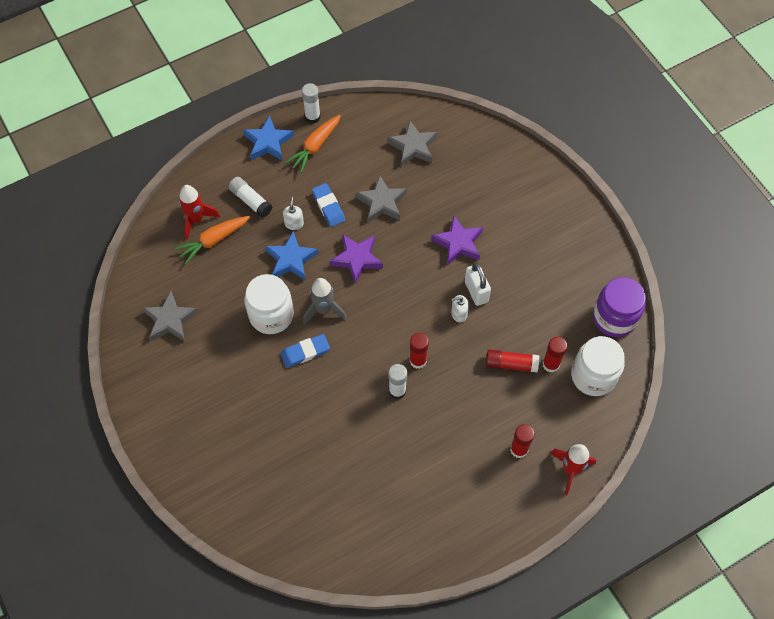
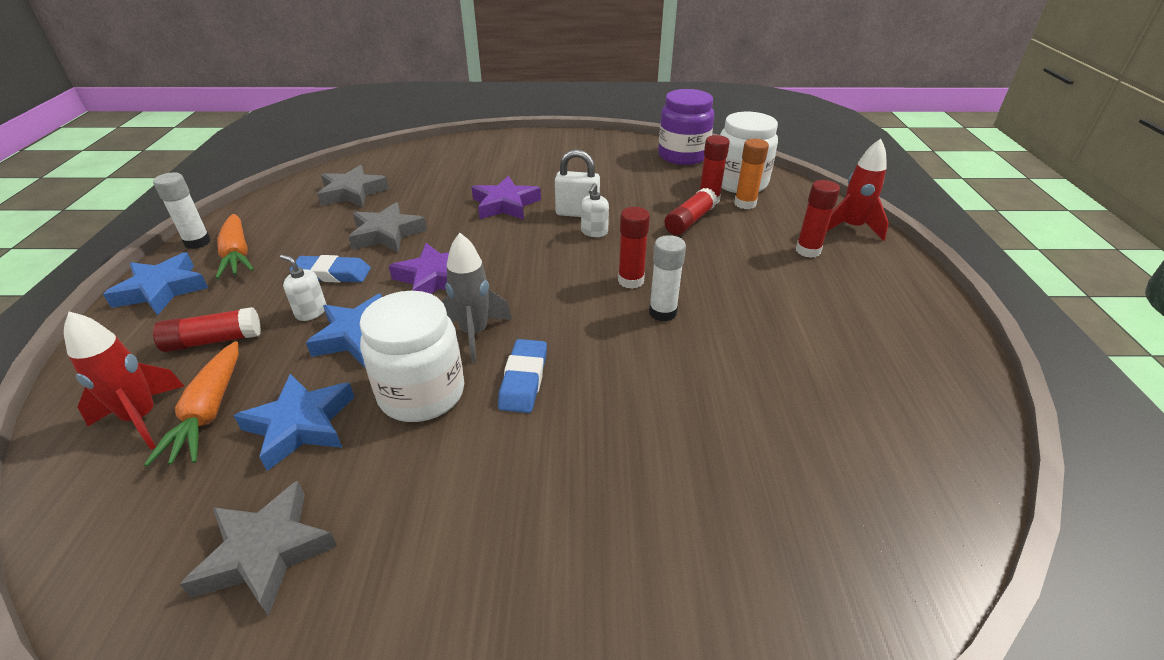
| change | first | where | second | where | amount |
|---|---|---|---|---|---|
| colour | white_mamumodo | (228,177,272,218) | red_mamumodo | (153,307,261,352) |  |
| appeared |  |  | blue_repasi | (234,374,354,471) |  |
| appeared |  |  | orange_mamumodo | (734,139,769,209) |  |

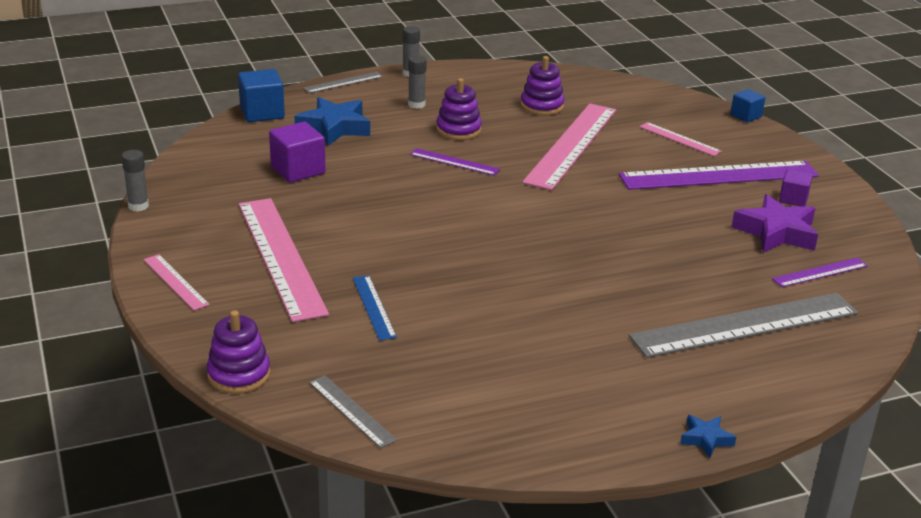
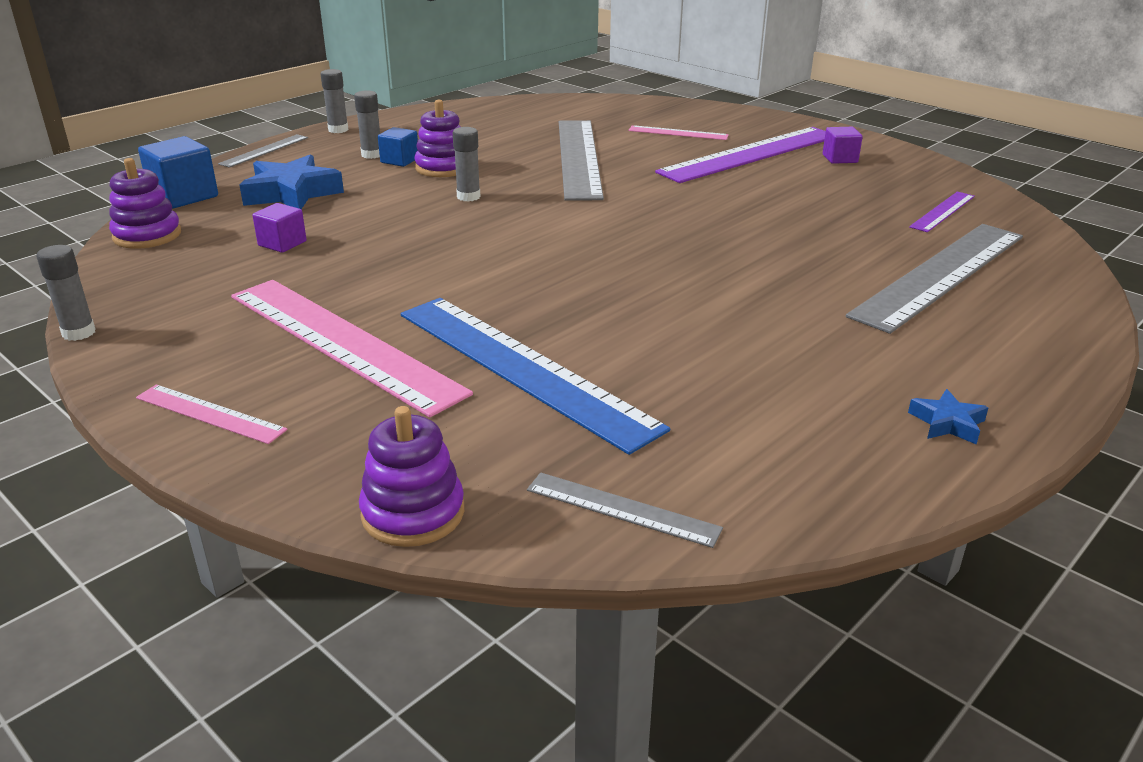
| change | first | where | second | where | amount |
|---|---|---|---|---|---|
| size | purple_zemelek | (269,122,326,183) |  | (252,203,306,253) | x0.62 |
| size | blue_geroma | (353,275,397,341) |  | (401,298,670,455) | x2.14 |
| exchanged | purple_geroma | (410,148,500,176) | grey_mamumodo | (453,127,481,202) |  |
| relocated | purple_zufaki | (521,56,565,115) |  | (109,158,181,249) |  |
| colour | pink_geroma | (522,104,616,190) | grey_geroma | (559,120,604,201) |  |
| relocated | blue_repasi | (680,415,736,458) |  | (908,389,988,444) |  |
| relocated | blue_zemelek | (730,89,765,122) |  | (378,127,418,167) |  |
| missing | purple_repasi | (731,194,818,253) |  |  |  |

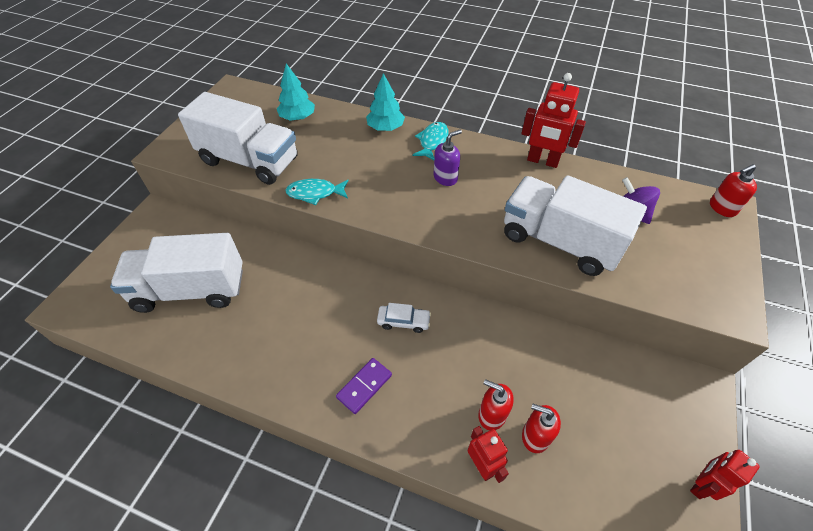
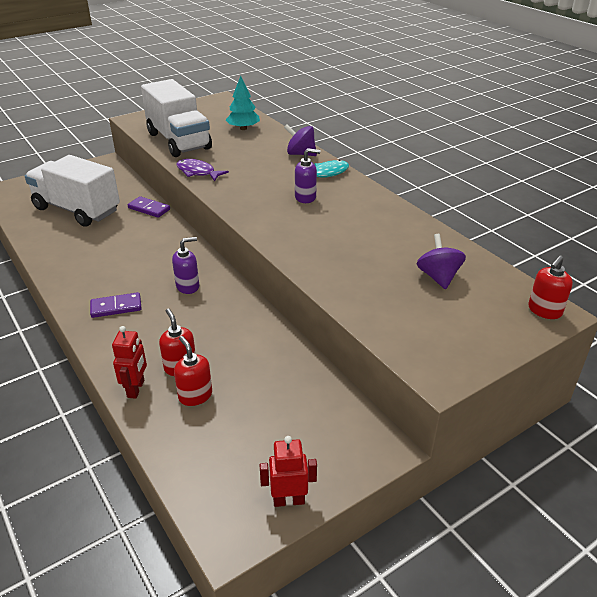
| change | first | where | second | where | amount |
|---|---|---|---|---|---|
| colour | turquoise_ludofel | (285,179,349,205) | purple_ludofel | (176,159,229,182) |  |
| exchanged | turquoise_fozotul | (366,73,405,131) | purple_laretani | (284,125,317,156) |  |
| exchanged | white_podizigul | (377,303,431,333) | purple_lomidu | (172,237,199,294) |  |
| missing | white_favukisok | (504,175,647,276) |  |  |  |
| missing | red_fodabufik | (521,73,586,168) |  |  |  |
| spun | red_lomidu | (710,164,757,217) |  | (528,255,573,319) | 60 degrees counterclockwise |
| appeared |  |  | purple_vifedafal | (128,196,170,218) |  |

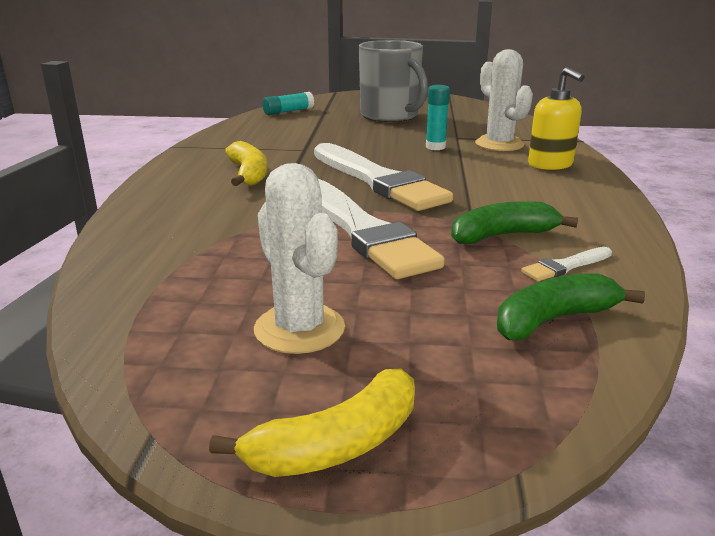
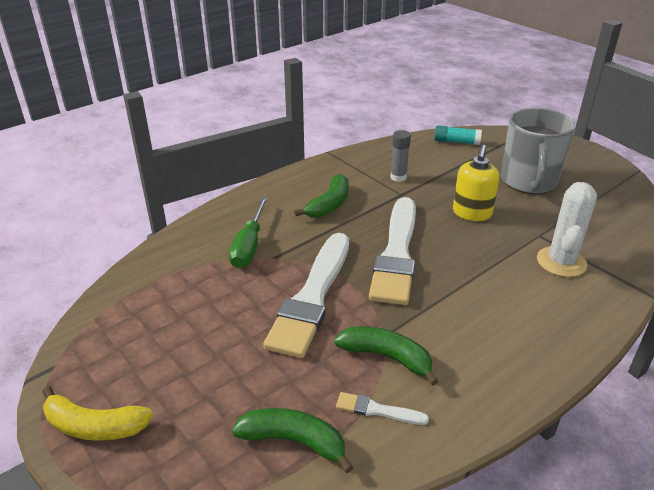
| change | first | where | second | where | amount |
|---|---|---|---|---|---|
| colour | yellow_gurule | (225,141,267,186) | green_gurule | (294,174,349,218) |  |
| missing | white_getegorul | (254,163,345,354) |  |  |  |
| missing | turquoise_mamumodo | (426,85,450,150) |  |  |  |
| relocated | yellow_lomidu | (528,67,585,170) |  | (453,145,500,221) |  |
| appeared |  |  | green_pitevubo | (229,197,268,268) |  |
| appeared |  |  | grey_mamumodo | (390,130,411,182) |  |

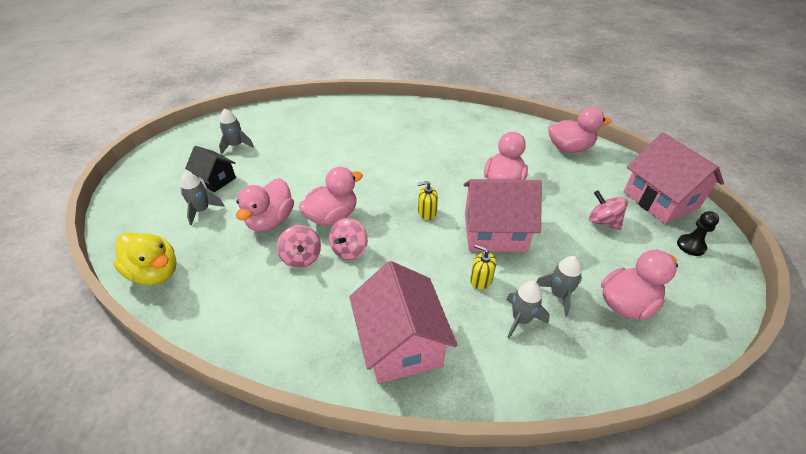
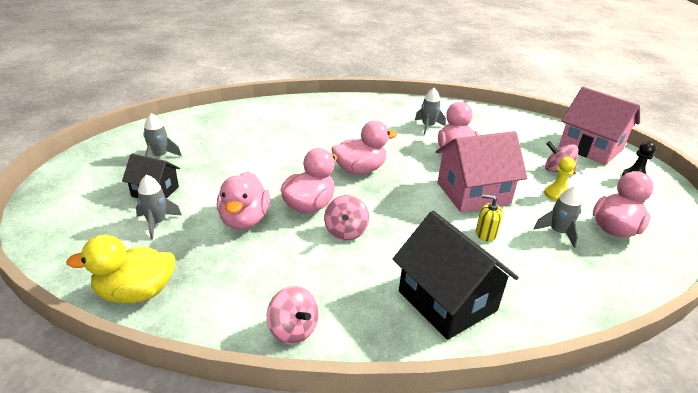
| change | first | where | second | where | amount |
|---|---|---|---|---|---|
| spun | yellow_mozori | (113,232,176,285) |  | (66,235,176,304) | 150 degrees clockwise |
| relocated | pink_laretani | (277,225,321,268) |  | (267,286,319,344) |  |
| colour | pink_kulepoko | (349,261,457,384) | black_kulepoko | (393,211,519,340) |  |
| missing | yellow_lomidu | (417,181,438,220) |  |  |  |
| relocated | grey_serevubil | (506,281,550,339) |  | (415,88,446,135) |  |
| relocated | pink_mozori | (548,106,612,153) |  | (331,120,397,174) |  |
| appeared |  |  | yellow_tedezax | (544,157,575,201) |  |

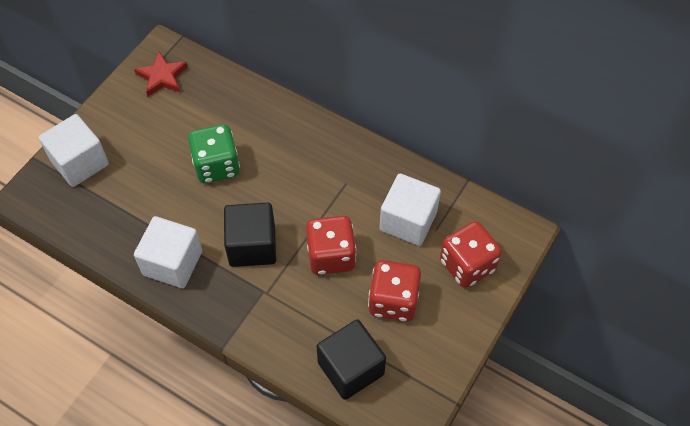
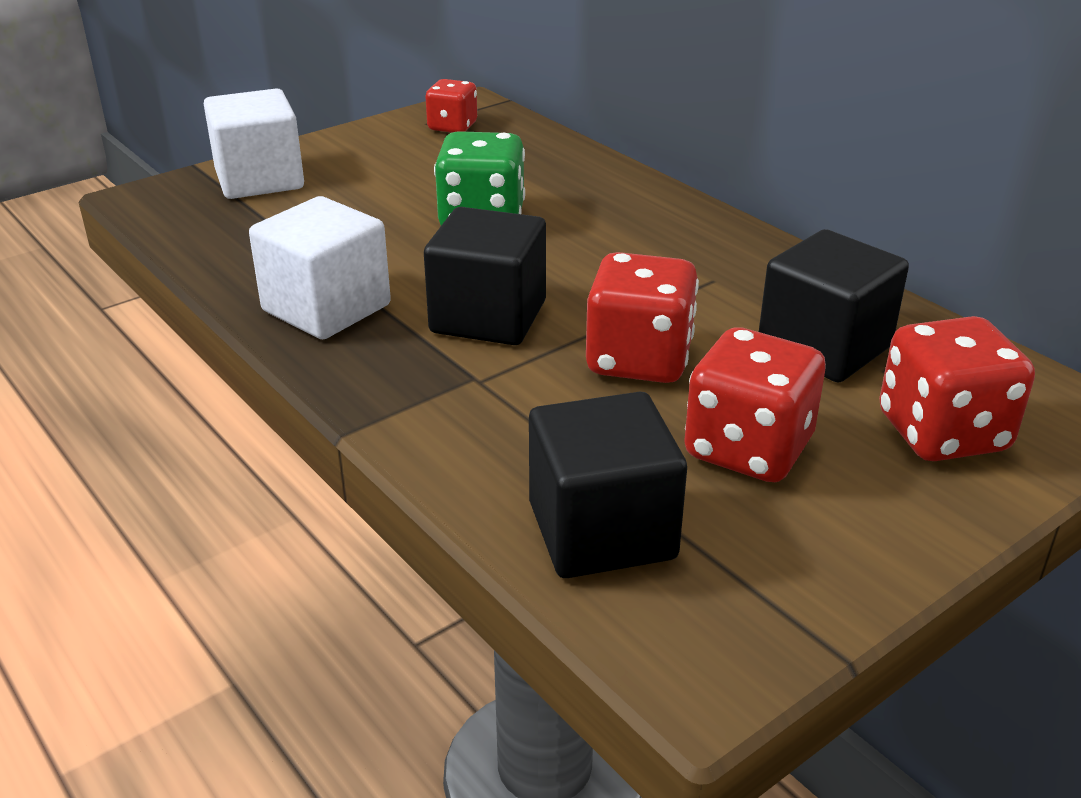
| change | first | where | second | where | amount |
|---|---|---|---|---|---|
| exchanged | red_repasi | (134,52,188,97) | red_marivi | (425,79,477,132) |  |
| colour | white_zemelek | (379,174,441,246) | black_zemelek | (759,229,909,383) |  |

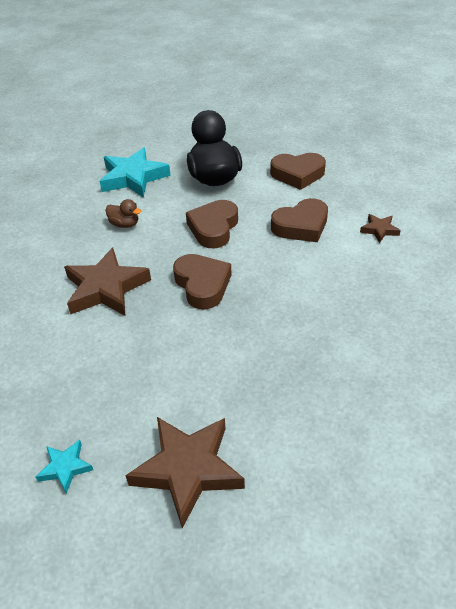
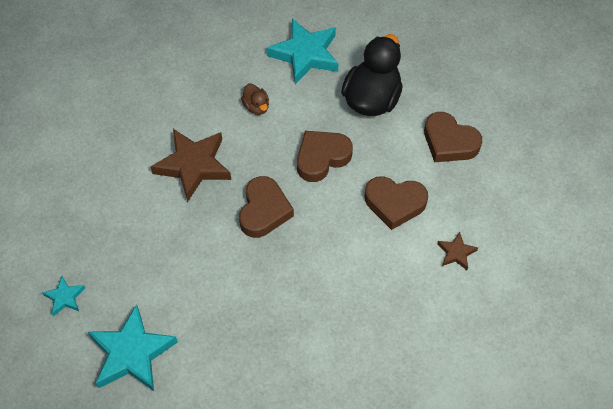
| change | first | where | second | where | amount |
|---|---|---|---|---|---|
| colour | brown_repasi | (125,417,245,528) | turquoise_repasi | (88,304,178,391) |  |

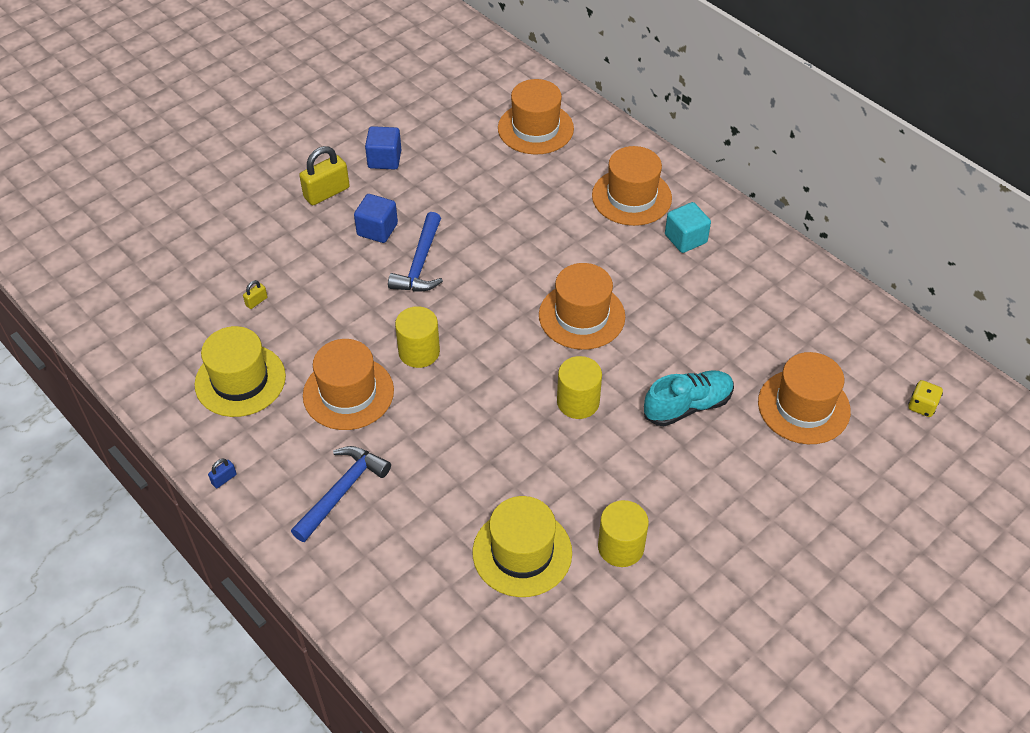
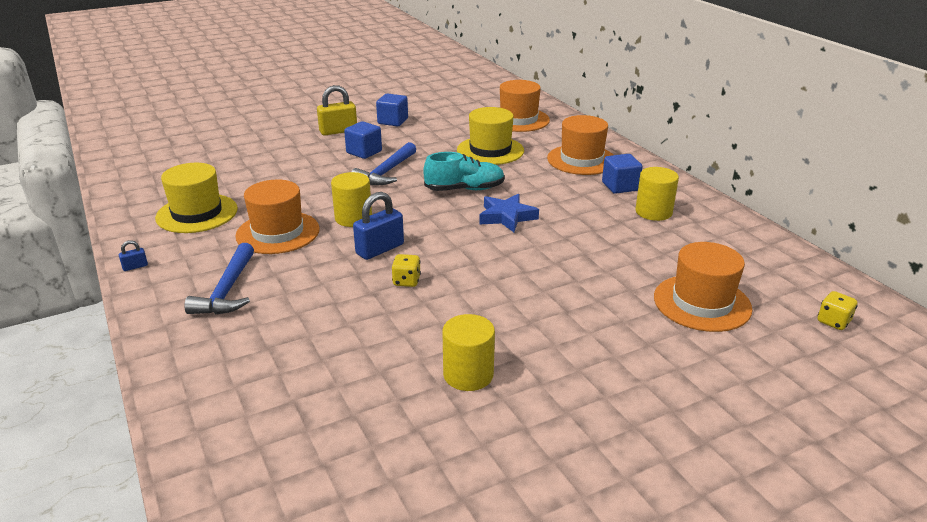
| change | first | where | second | where | amount |
|---|---|---|---|---|---|
| missing | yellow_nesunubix | (243,280,268,309) |  |  |  |
| spun | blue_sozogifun | (291,446,391,542) |  | (184,243,254,315) | 135 degrees clockwise |
| relocated | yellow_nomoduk | (473,496,572,597) |  | (457,107,524,165) |  |
| exchanged | orange_nomoduk | (539,263,625,350) | blue_repasi | (479,194,539,232) |  |
| relocated | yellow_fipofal | (557,356,602,419) |  | (635,167,679,221) |  |
| relocated | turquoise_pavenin | (644,370,734,426) |  | (423,152,505,191) |  |
| colour | turquoise_zemelek | (665,202,711,253) | blue_zemelek | (602,154,642,194) |  |
| appeared |  |  | blue_nesunubix | (353,192,404,260) |  |
| appeared |  |  | yellow_marivi | (392,254,421,287) |  |

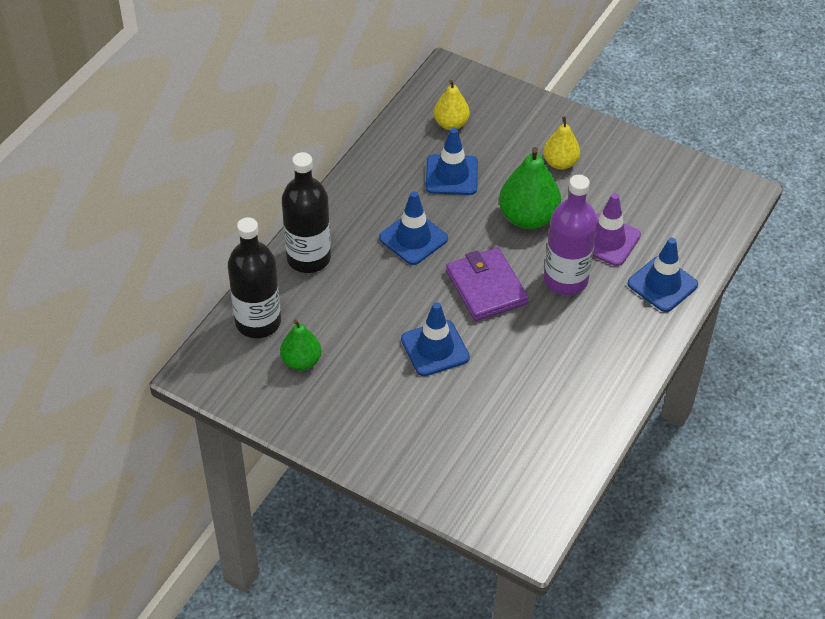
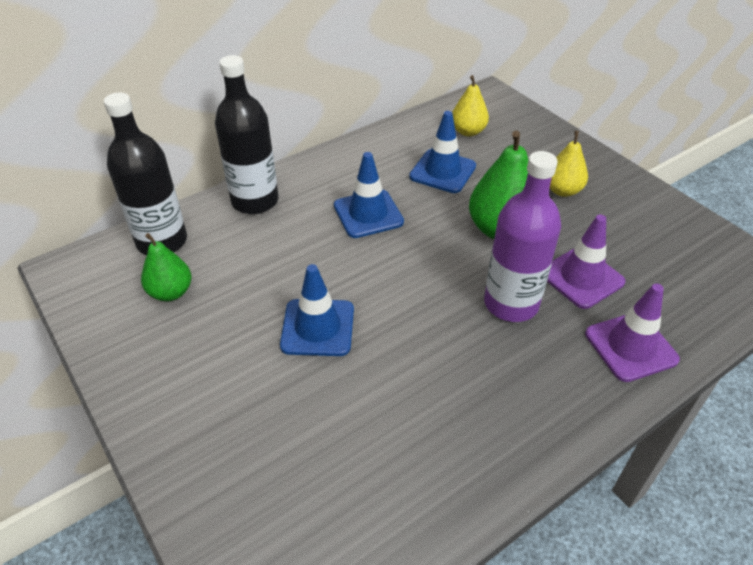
| change | first | where | second | where | amount |
|---|---|---|---|---|---|
| missing | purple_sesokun | (446,248,529,321) |  |  |  |
| colour | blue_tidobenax | (628,238,698,312) | purple_tidobenax | (585,284,680,382) |  |

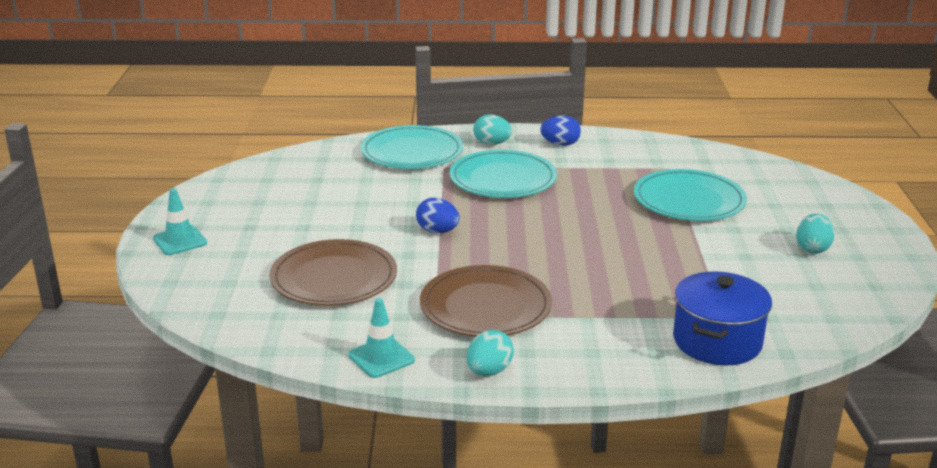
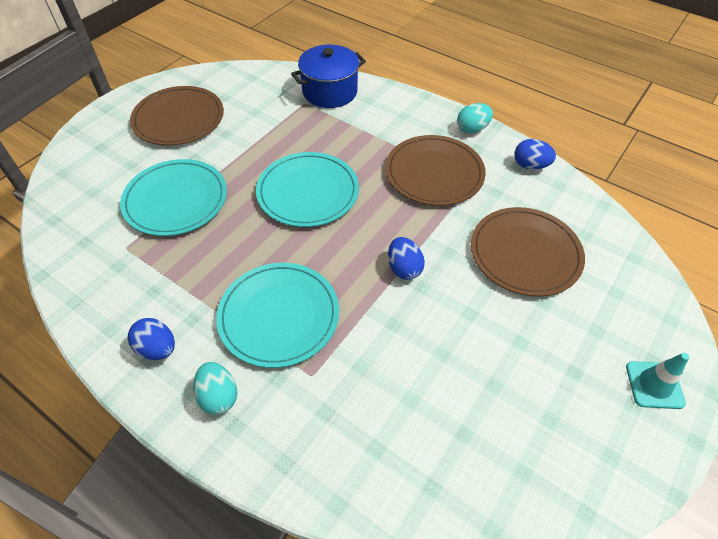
| change | first | where | second | where | amount |
|---|---|---|---|---|---|
| exchanged | turquoise_tidobenax | (348,298,415,378) | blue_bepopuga | (514,139,556,169) |  |
| relocated | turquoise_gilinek | (361,125,463,169) |  | (256,152,359,227) |  |
| exchanged | turquoise_bepopuga | (796,214,835,254) | brown_gilinek | (130,86,224,146) |  |

